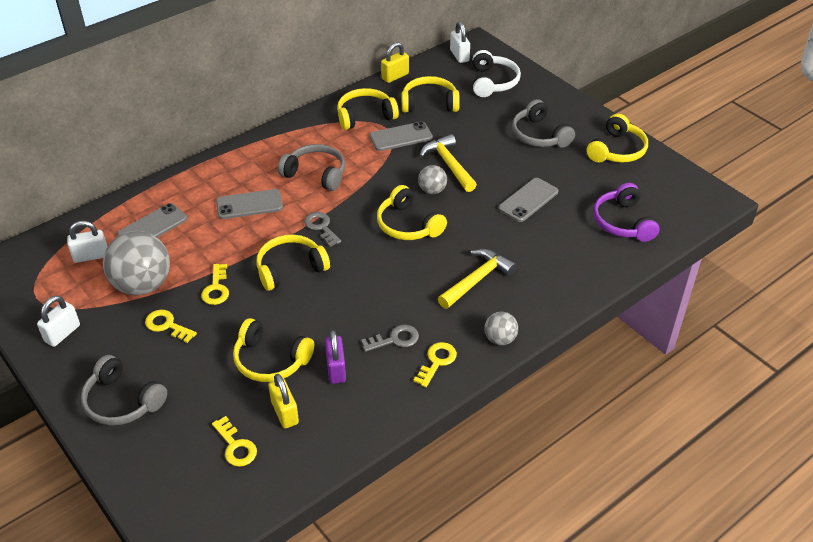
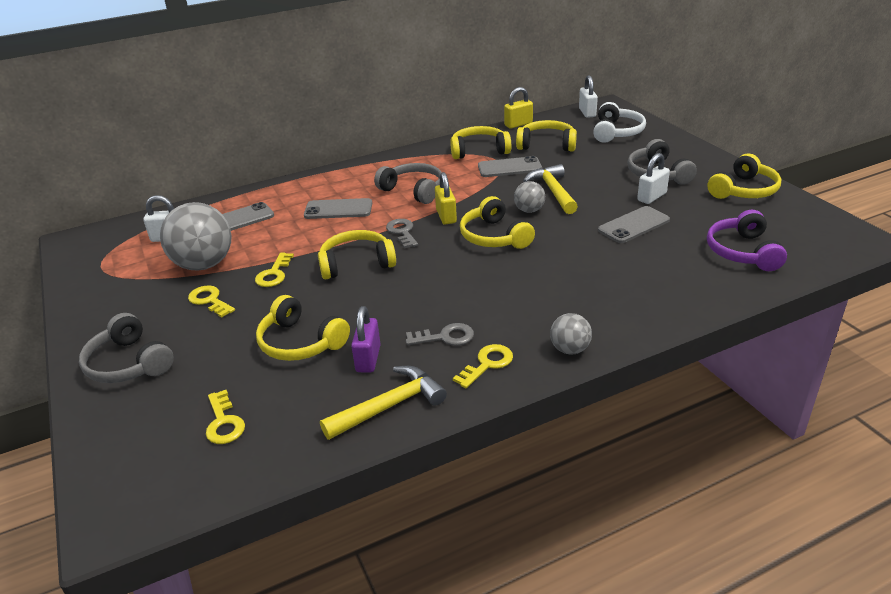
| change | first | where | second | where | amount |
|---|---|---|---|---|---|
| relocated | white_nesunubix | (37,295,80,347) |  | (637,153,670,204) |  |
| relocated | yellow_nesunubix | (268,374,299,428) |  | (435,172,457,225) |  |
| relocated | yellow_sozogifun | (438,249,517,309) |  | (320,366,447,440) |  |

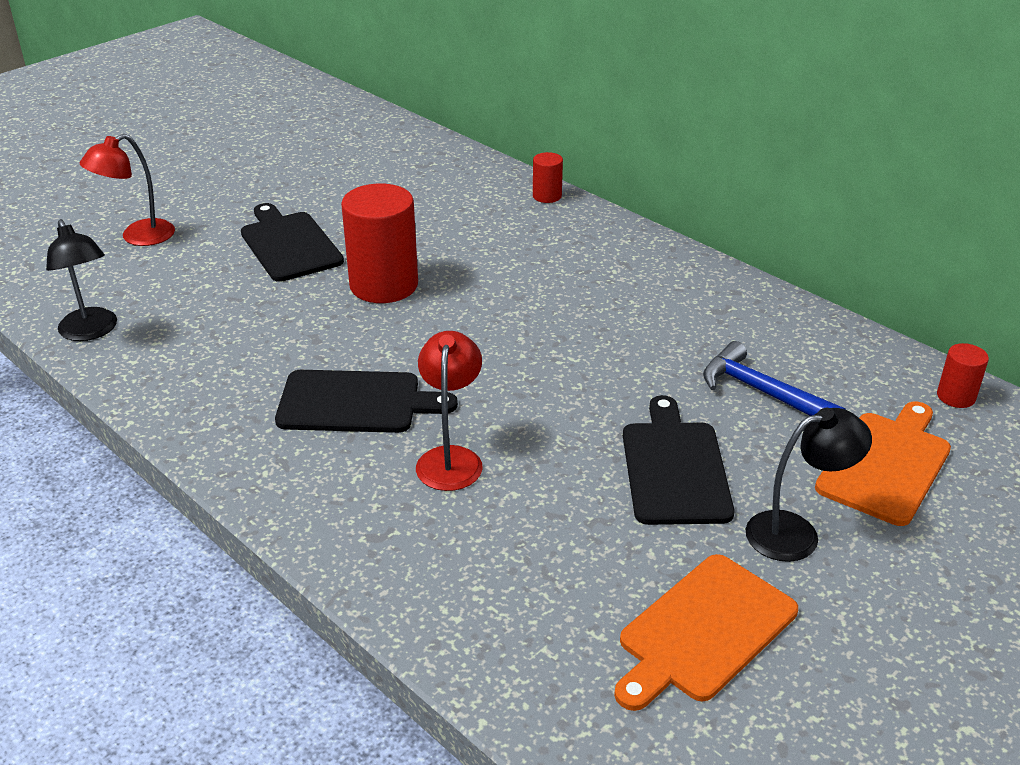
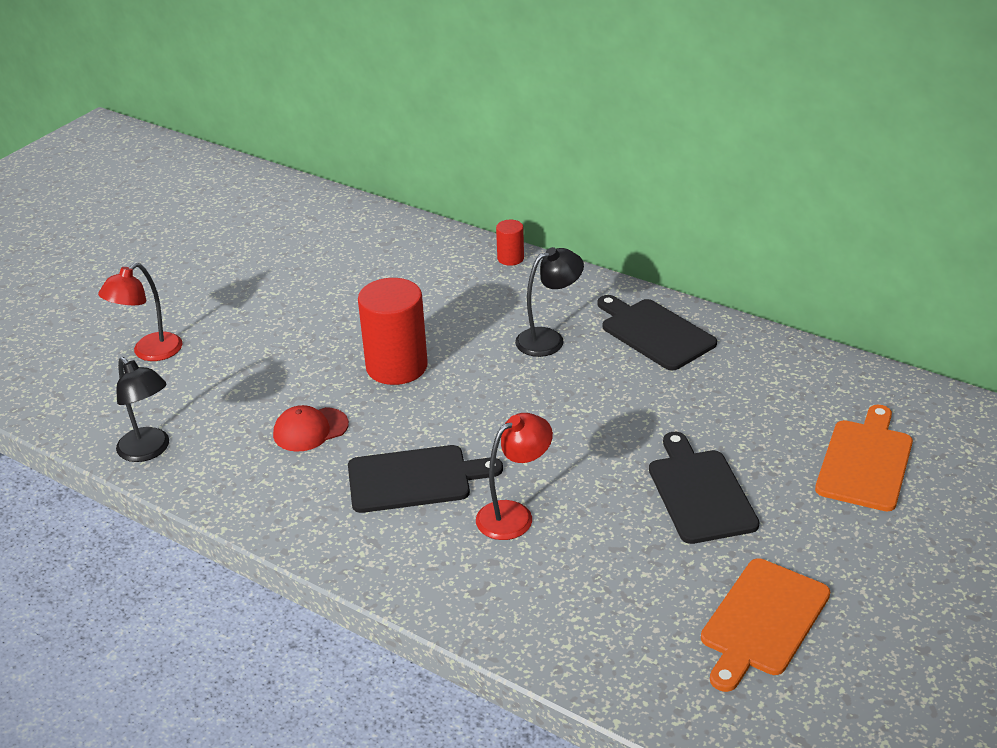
| change | first | where | second | where | amount |
|---|---|---|---|---|---|
| relocated | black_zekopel | (241,203,344,282) |  | (597,295,717,370) |  |
| spun | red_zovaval | (416,331,483,491) |  | (476,413,553,540) | 60 degrees clockwise |
| missing | blue_sozogifun | (703,341,846,416) |  |  |  |
| relocated | black_zovaval | (746,408,872,562) |  | (515,247,584,357) |  |
| missing | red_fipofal | (937,343,989,408) |  |  |  |
| appeared |  |  | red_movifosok | (273,405,349,452) |  |

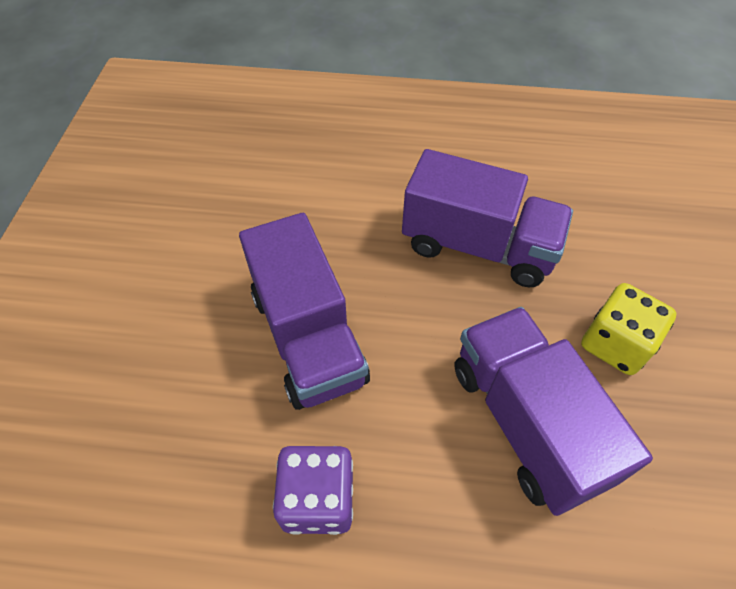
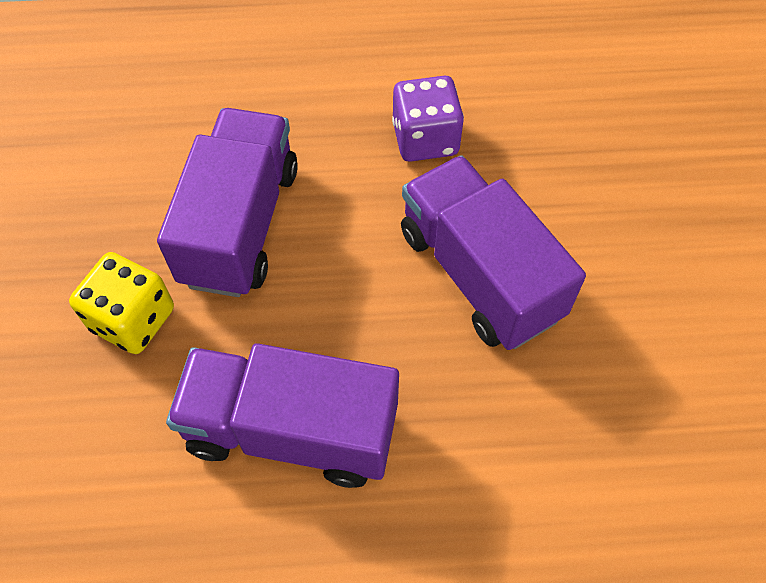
| change | first | where | second | where | amount |
|---|---|---|---|---|---|
| spun | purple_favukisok | (454,307,653,516) |  | (157,108,298,297) | 135 degrees counterclockwise |

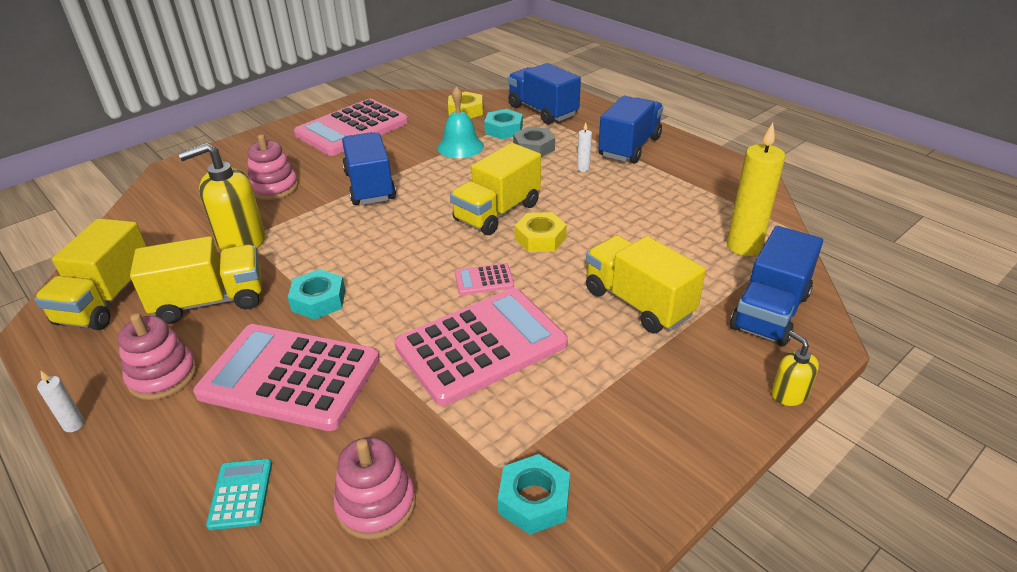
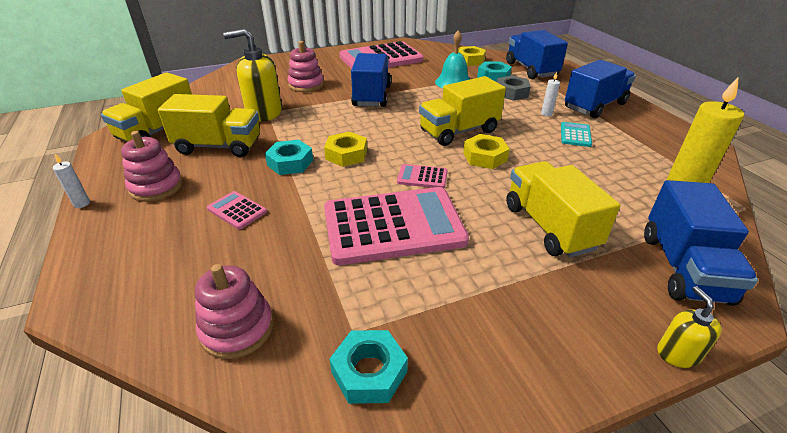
| change | first | where | second | where | amount |
|---|---|---|---|---|---|
| size | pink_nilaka | (193,324,380,431) |  | (207,191,267,229) | x0.42 |
| relocated | turquoise_nilaka | (206,459,272,530) |  | (561,122,592,147) |  |
| spun | blue_favukisok | (730,226,823,346) |  | (644,180,758,306) | 45 degrees counterclockwise |
| appeared |  |  | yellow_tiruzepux | (324,132,367,167) |  |

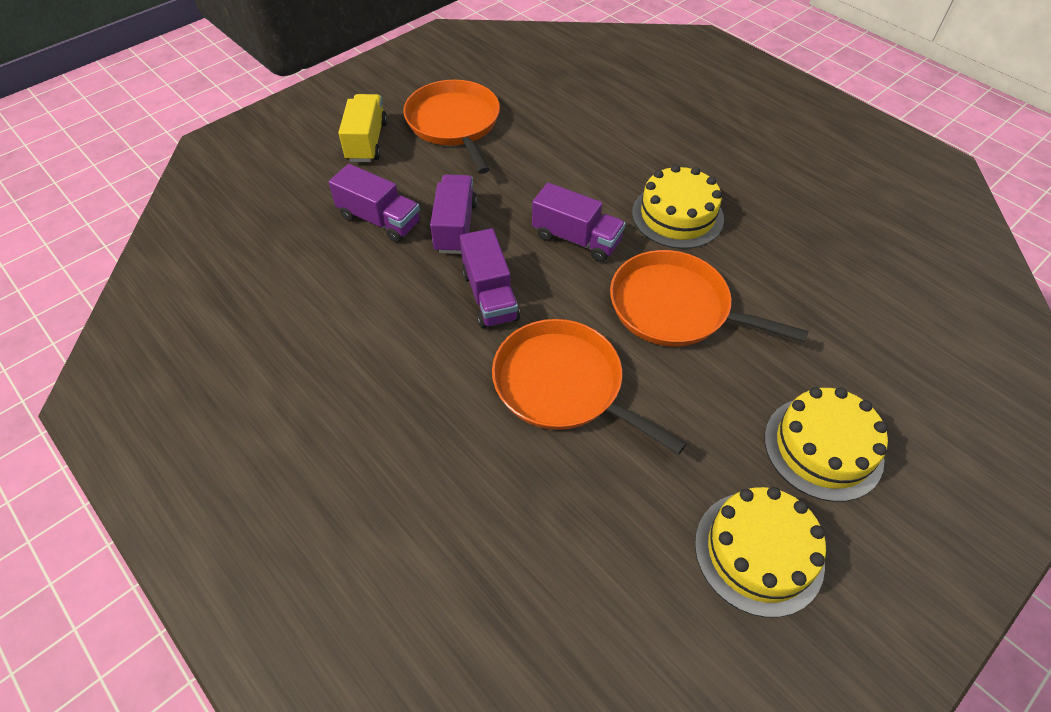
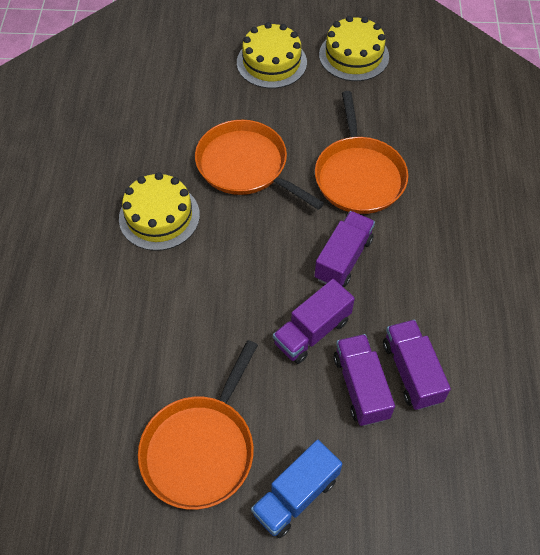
| change | first | where | second | where | amount |
|---|---|---|---|---|---|
| colour | yellow_favukisok | (338,94,387,162) | blue_favukisok | (251,440,342,538) |  |
| relocated | purple_favukisok | (532,183,626,262) |  | (383,320,451,410) |  |
| spun | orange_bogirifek | (610,250,809,347) |  | (195,120,324,210) | 150 degrees clockwise |

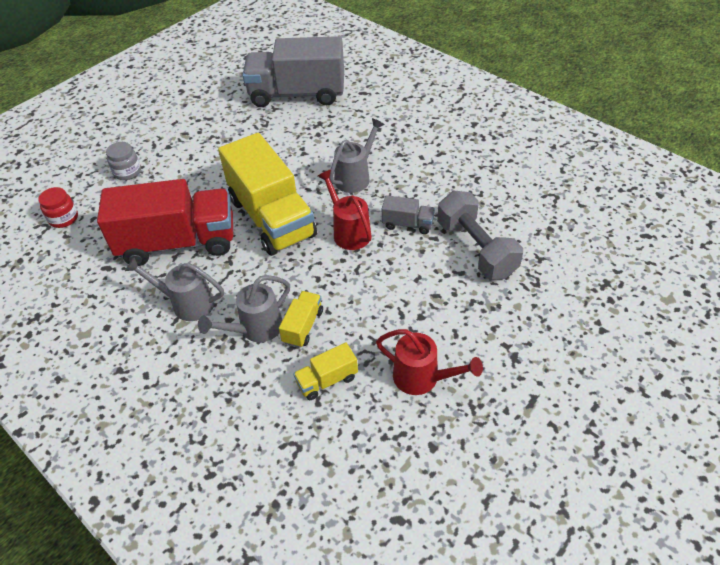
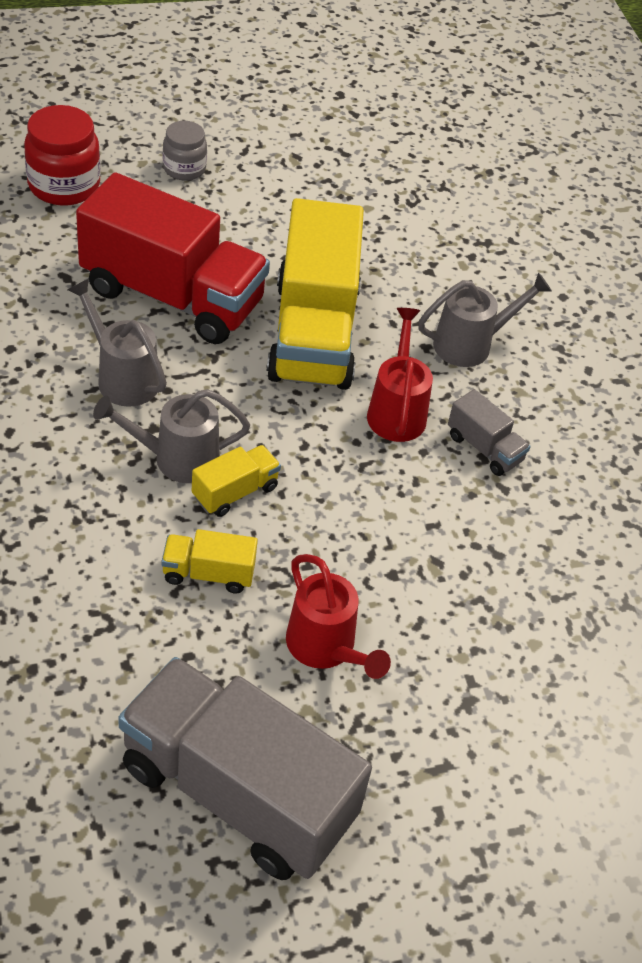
| change | first | where | second | where | amount |
|---|---|---|---|---|---|
| size | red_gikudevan | (38,187,78,228) |  | (24,105,101,206) | x1.62 |
| relocated | grey_favukisok | (242,36,344,107) |  | (118,657,372,880) |  |
| missing | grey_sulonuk | (437,191,523,279) |  |  |  |

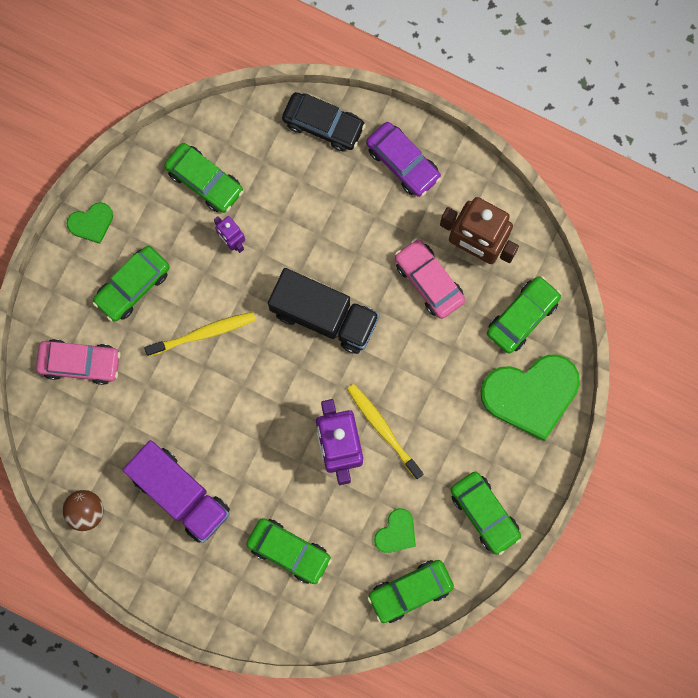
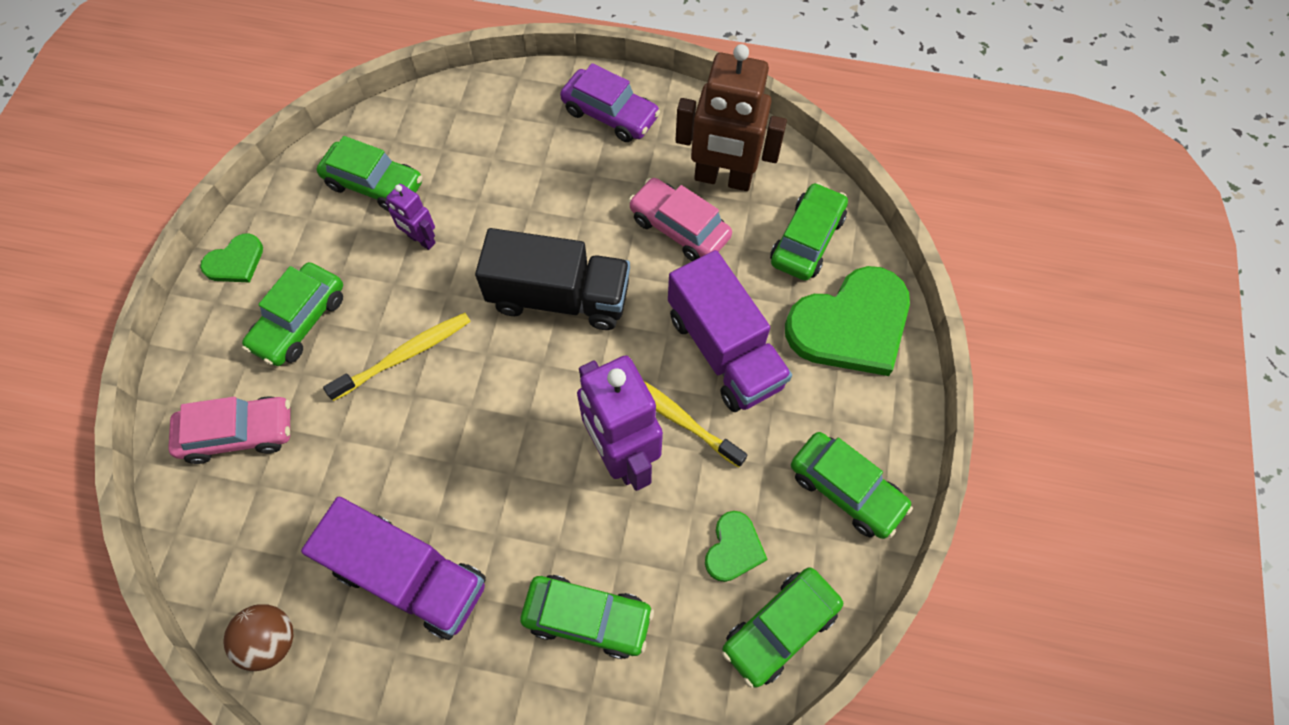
| change | first | where | second | where | amount |
|---|---|---|---|---|---|
| missing | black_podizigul | (282,92,366,151) |  |  |  |
| appeared |  |  | purple_favukisok | (668,250,792,412) |  |

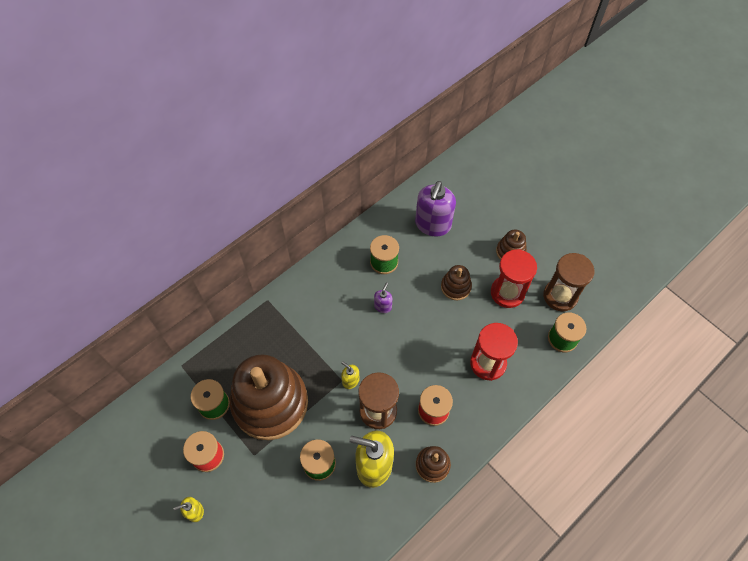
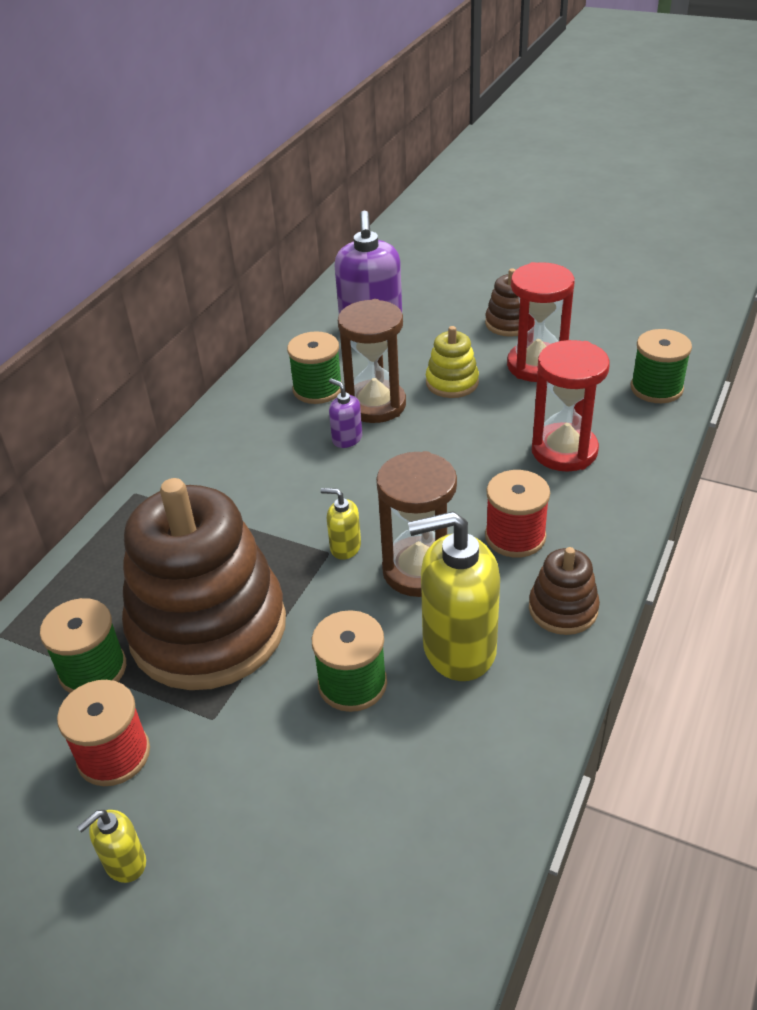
| change | first | where | second | where | amount |
|---|---|---|---|---|---|
| spun | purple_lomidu | (374,282,392,313) |  | (329,378,362,448) | 45 degrees counterclockwise |
| colour | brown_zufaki | (441,265,472,300) | yellow_zufaki | (426,326,479,398) |  |
| relocated | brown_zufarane | (543,253,594,311) |  | (338,299,406,423) |  |

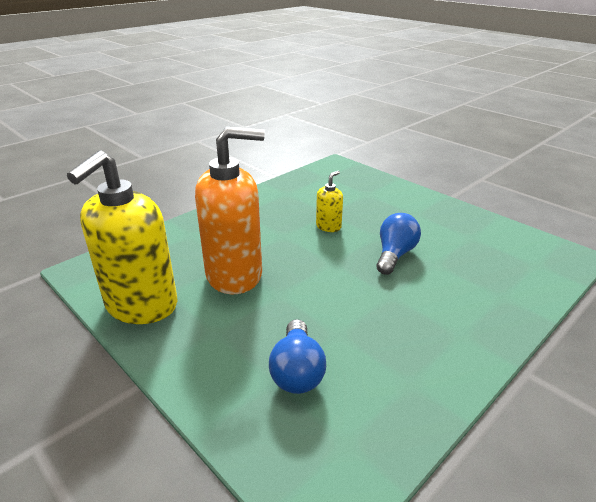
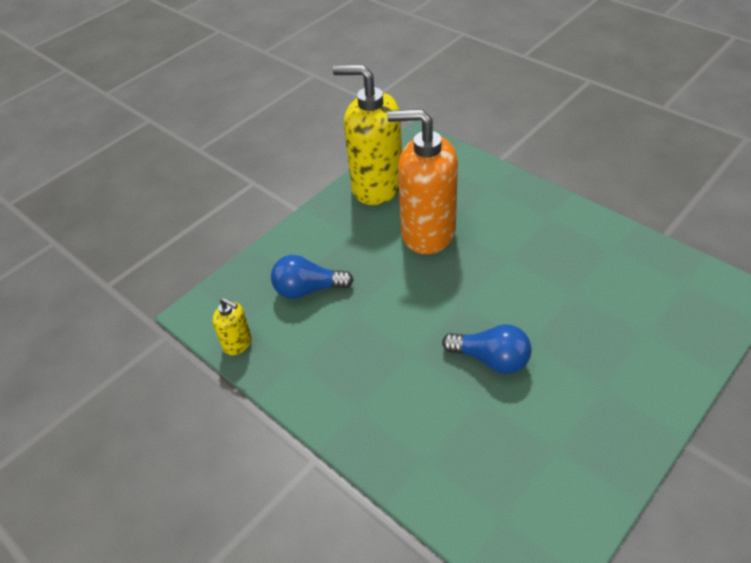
| change | first | where | second | where | amount |
|---|---|---|---|---|---|
| spun | orange_lomidu | (195,127,265,294) |  | (387,109,458,254) | 120 degrees clockwise |
| relocated | yellow_lomidu | (316,171,343,232) |  | (212,297,252,355) |  |

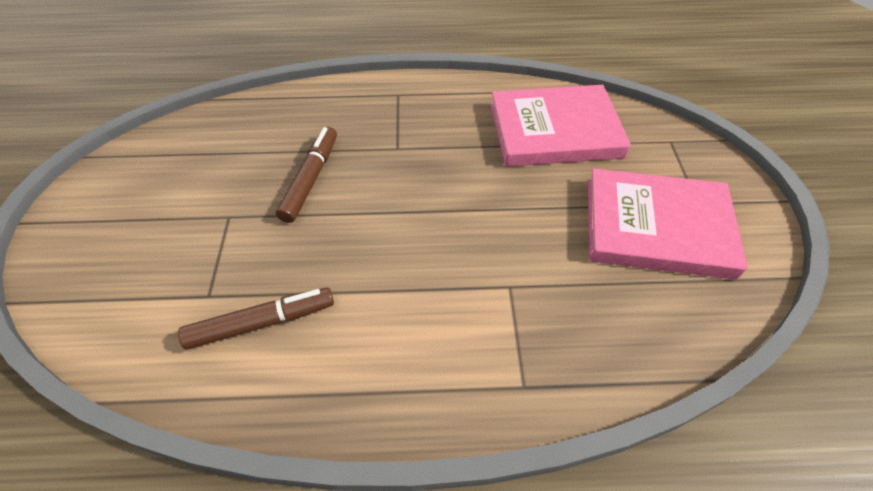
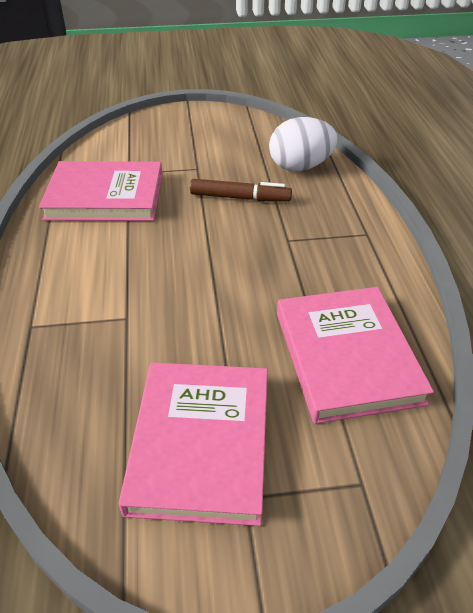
| change | first | where | second | where | amount |
|---|---|---|---|---|---|
| exchanged | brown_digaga | (178,287,334,350) | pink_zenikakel | (39,161,163,221) |  |
| appeared |  |  | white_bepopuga | (269,117,338,171) |  |

